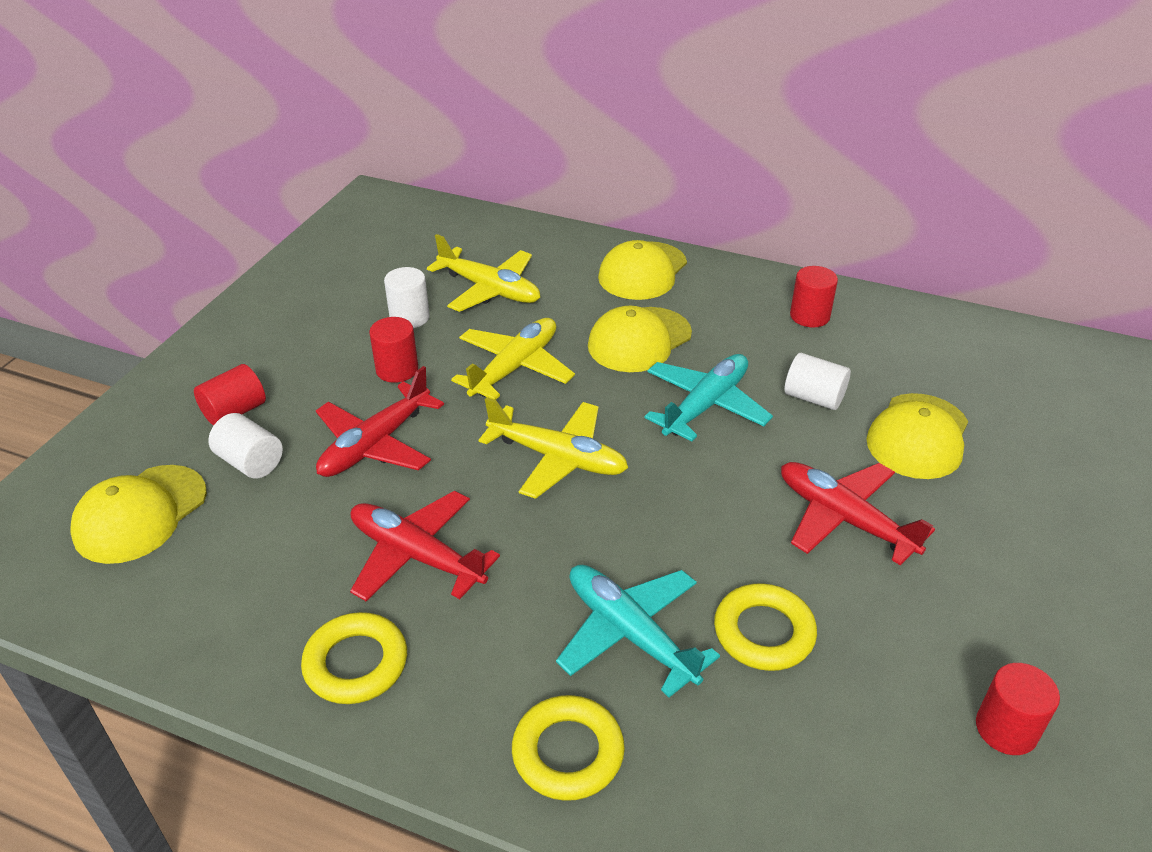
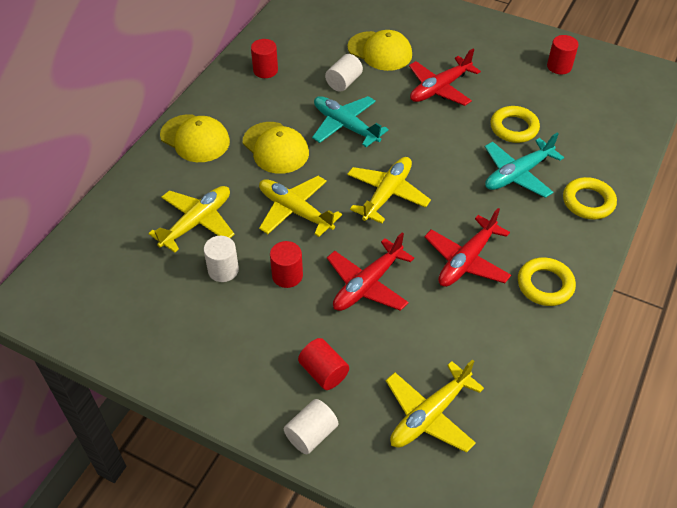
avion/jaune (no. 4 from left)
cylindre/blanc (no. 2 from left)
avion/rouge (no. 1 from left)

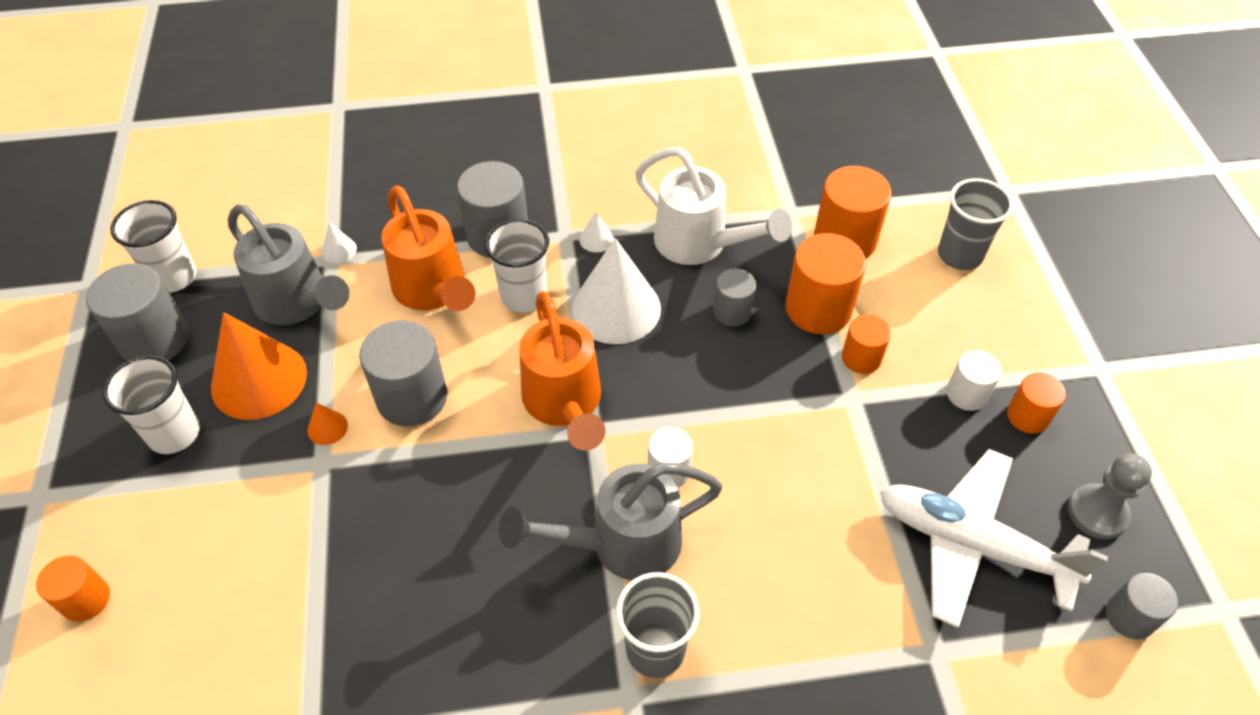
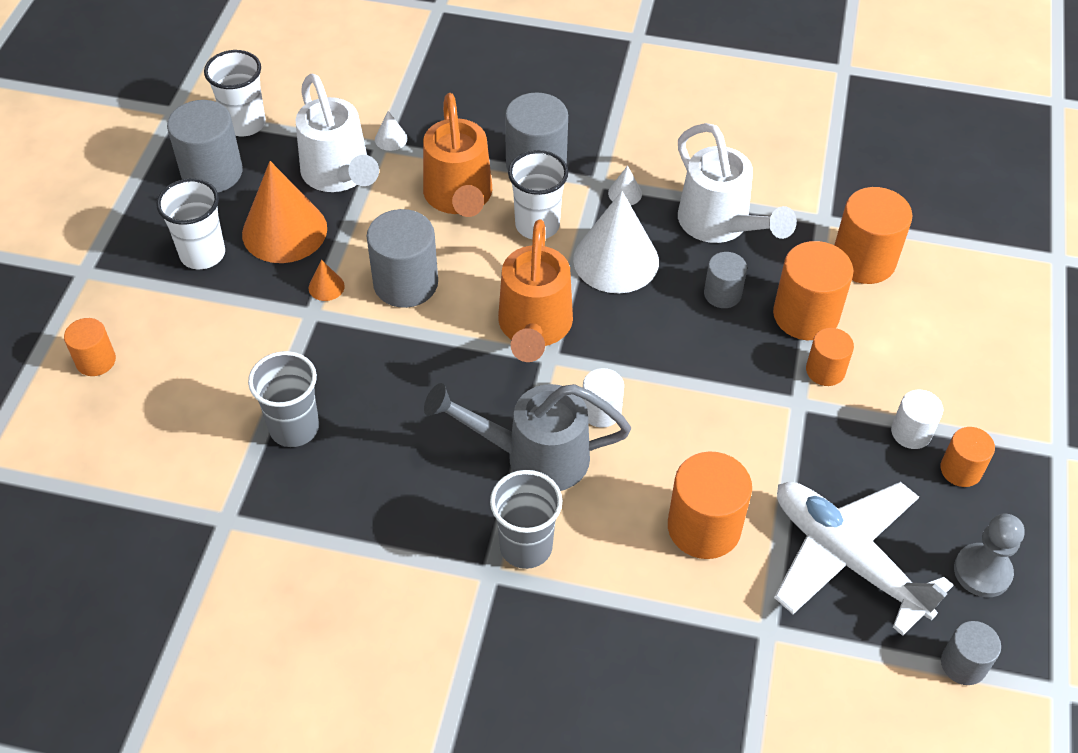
arrosoir/blanc (no. 1 from left)
gobelet/gris (no. 1 from left)
cylindre/orange (no. 2 from left)

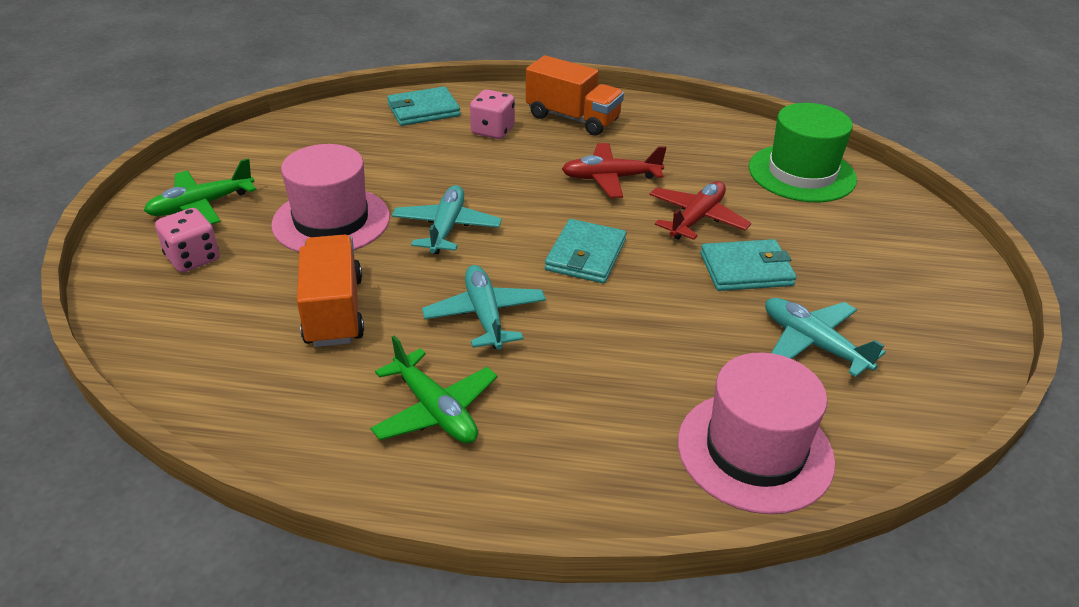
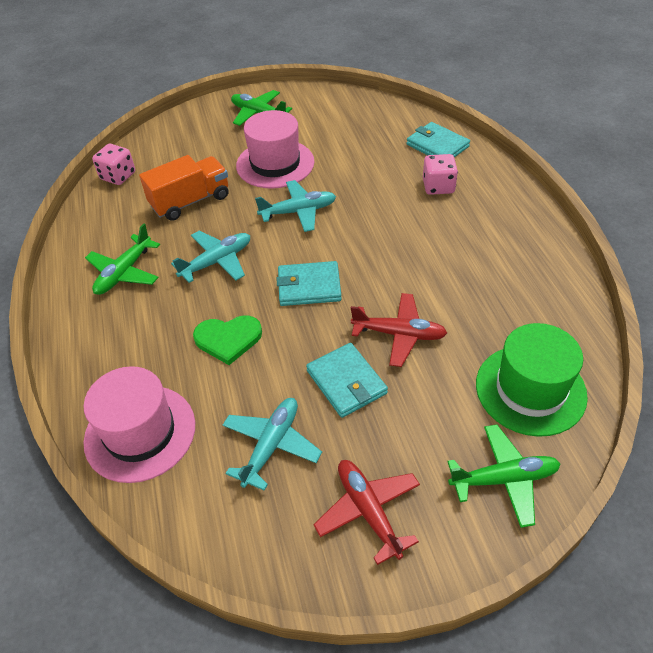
dé/rose (no. 1 from left)
camion/orange (no. 2 from left in the first image)
avion/rouge (no. 1 from left)
cœur/vert
avion/vert (no. 3 from left)

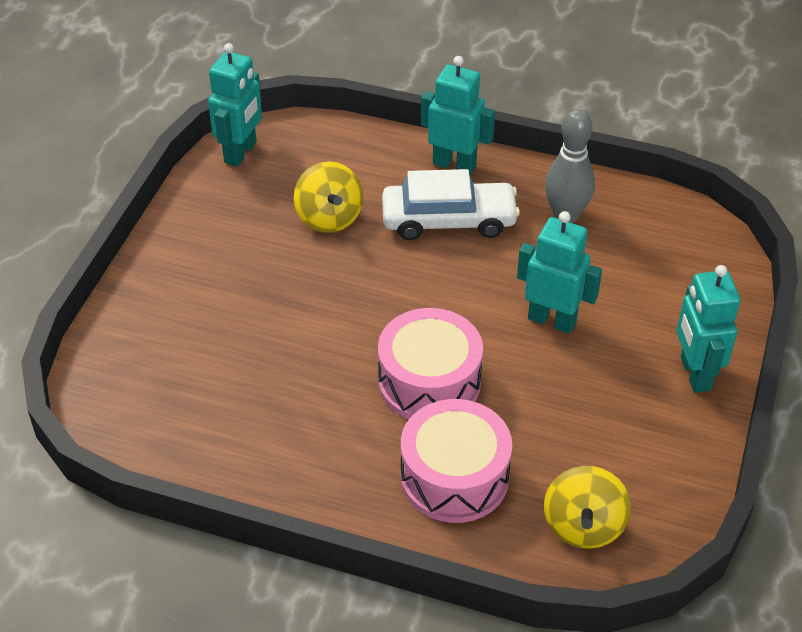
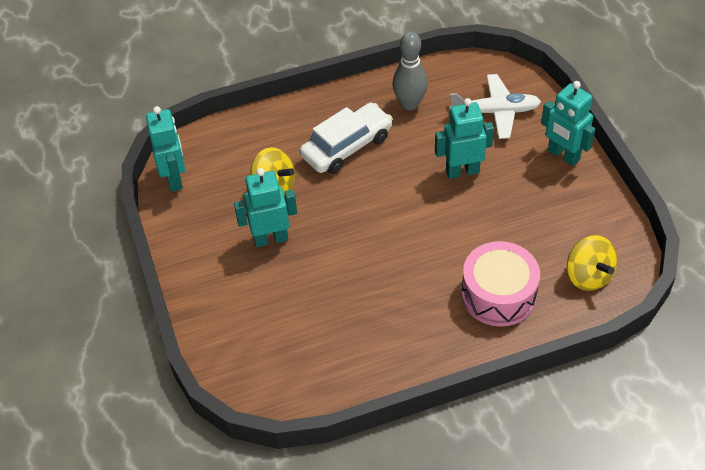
tambour/rose (no. 1 from left in the first image)
robot/turquoise (no. 2 from left)
avion/blanc

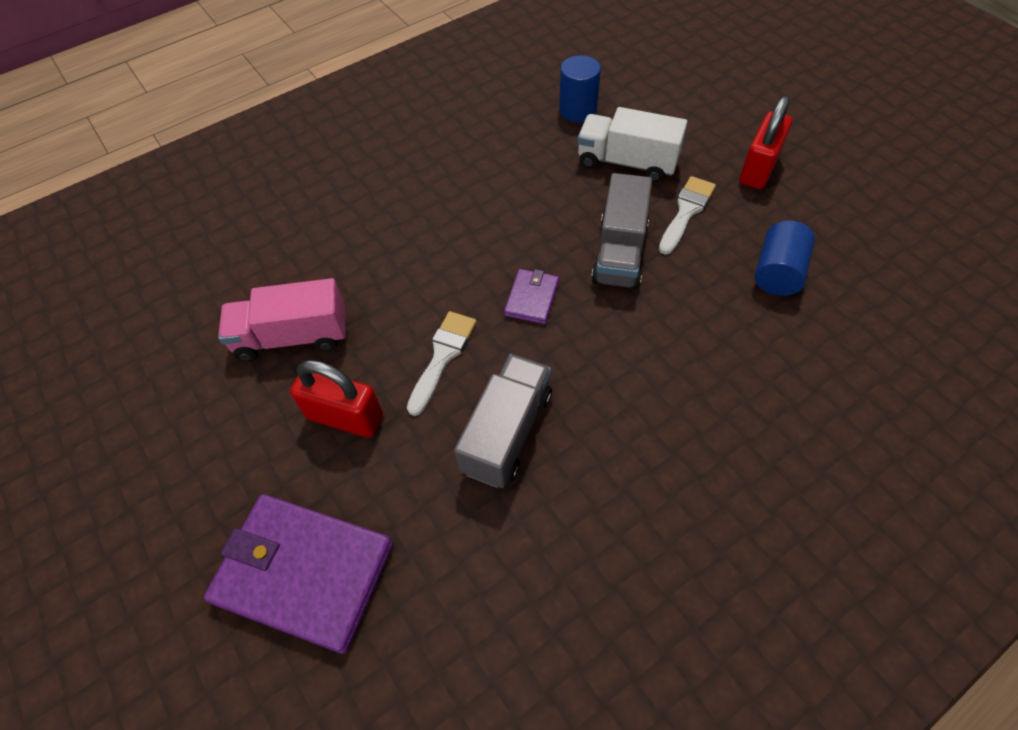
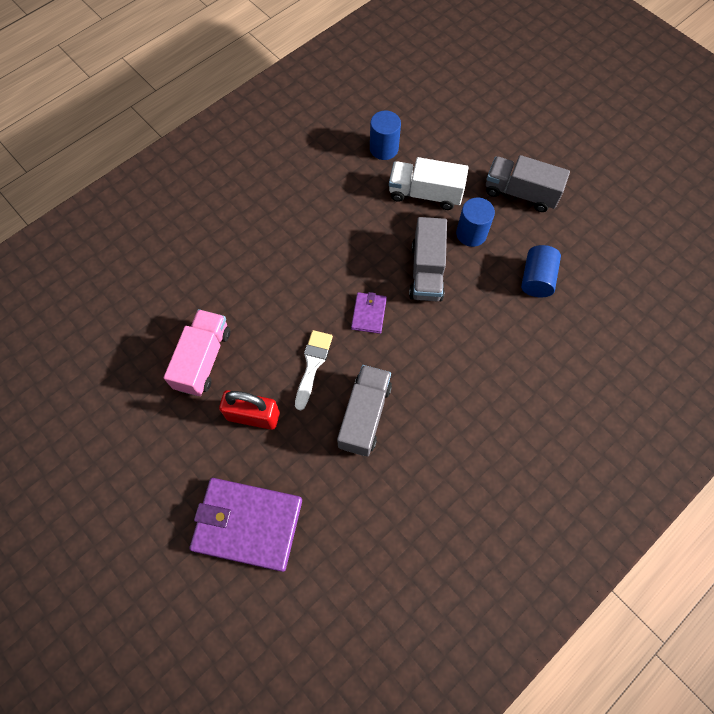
camion/rose
cylindre/bleu (no. 2 from left)
camion/gris (no. 3 from left)

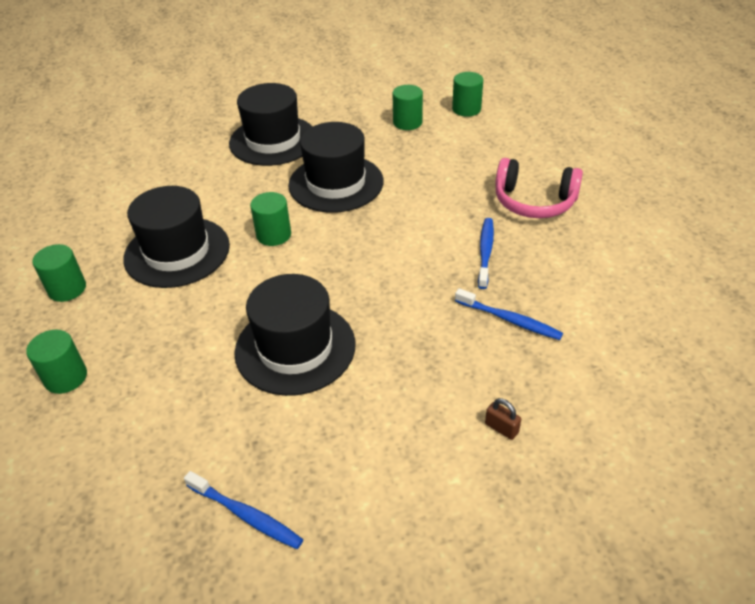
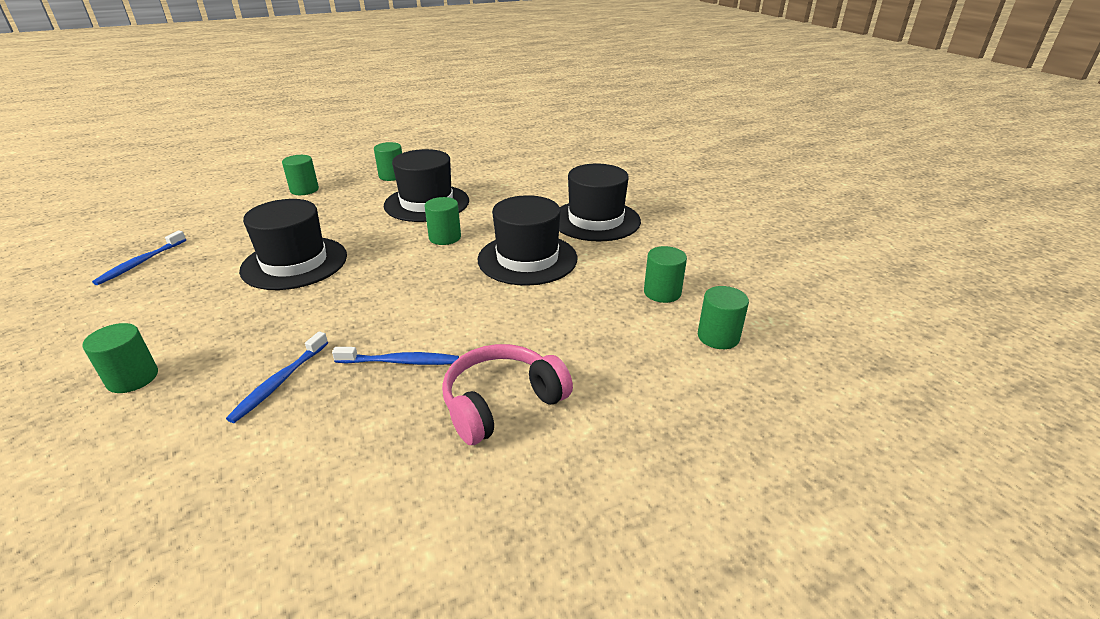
cylindre/vert (no. 1 from left)
casque audio/rose

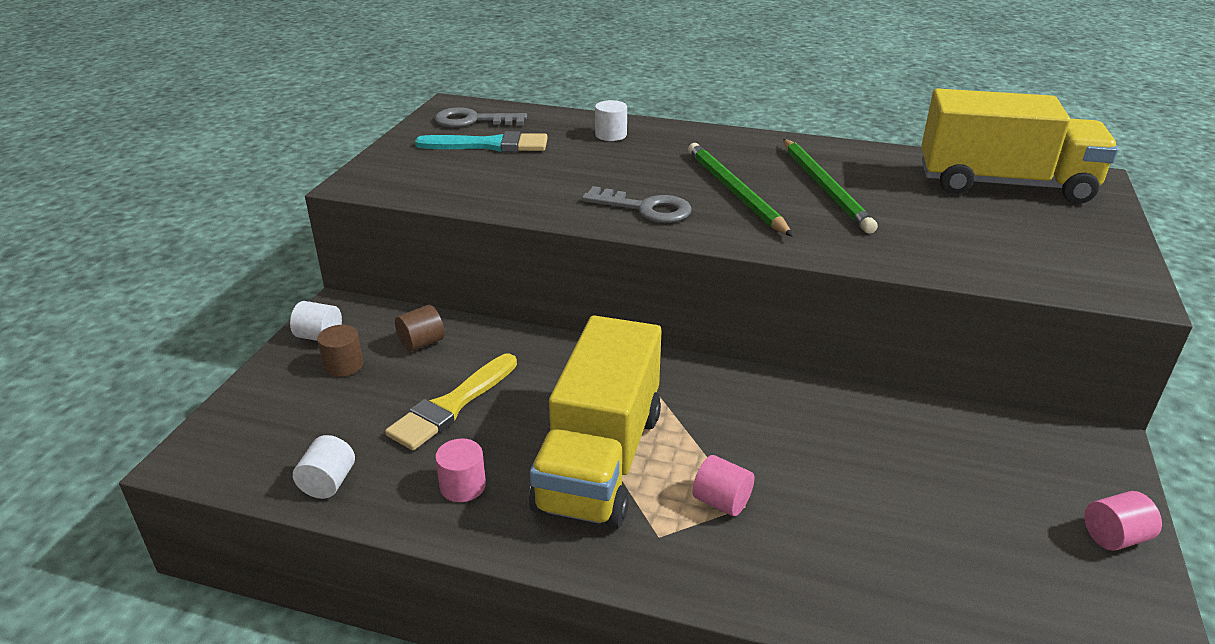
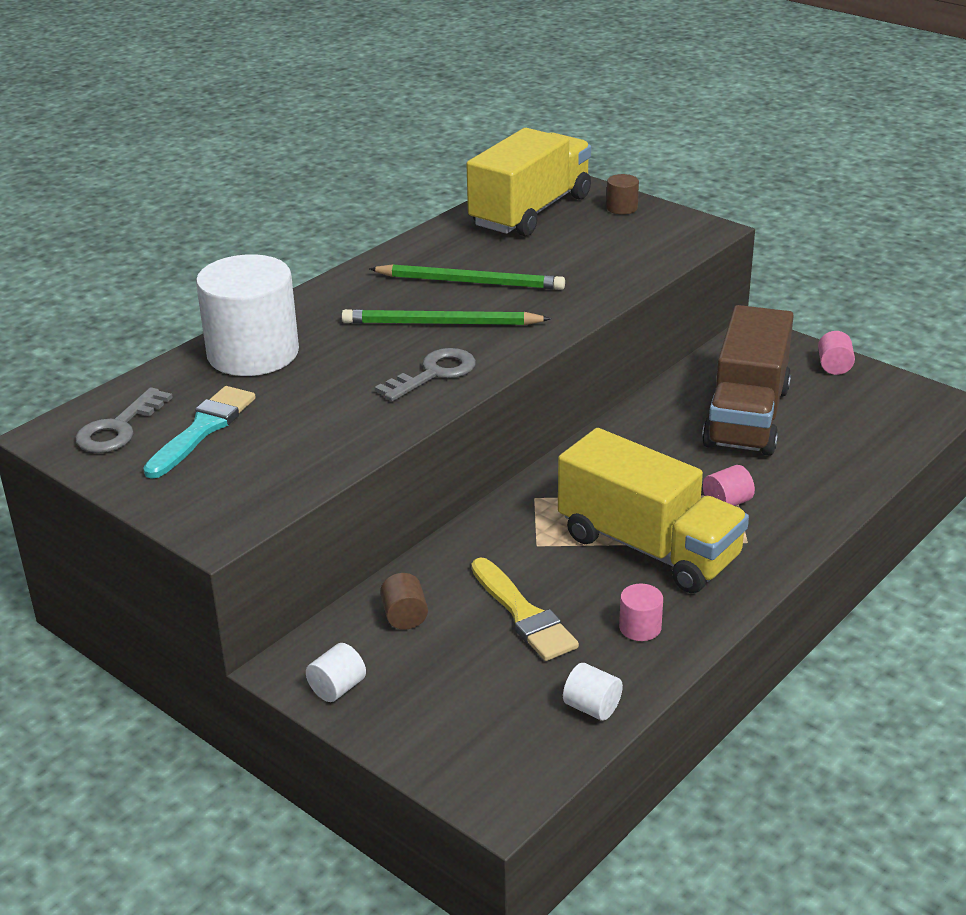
cylindre/marron (no. 2 from left)
cylindre/blanc (no. 1 from left)
camion/marron

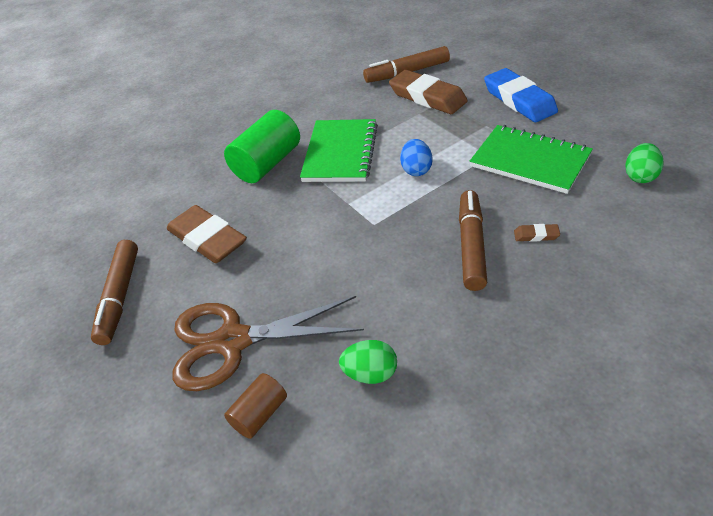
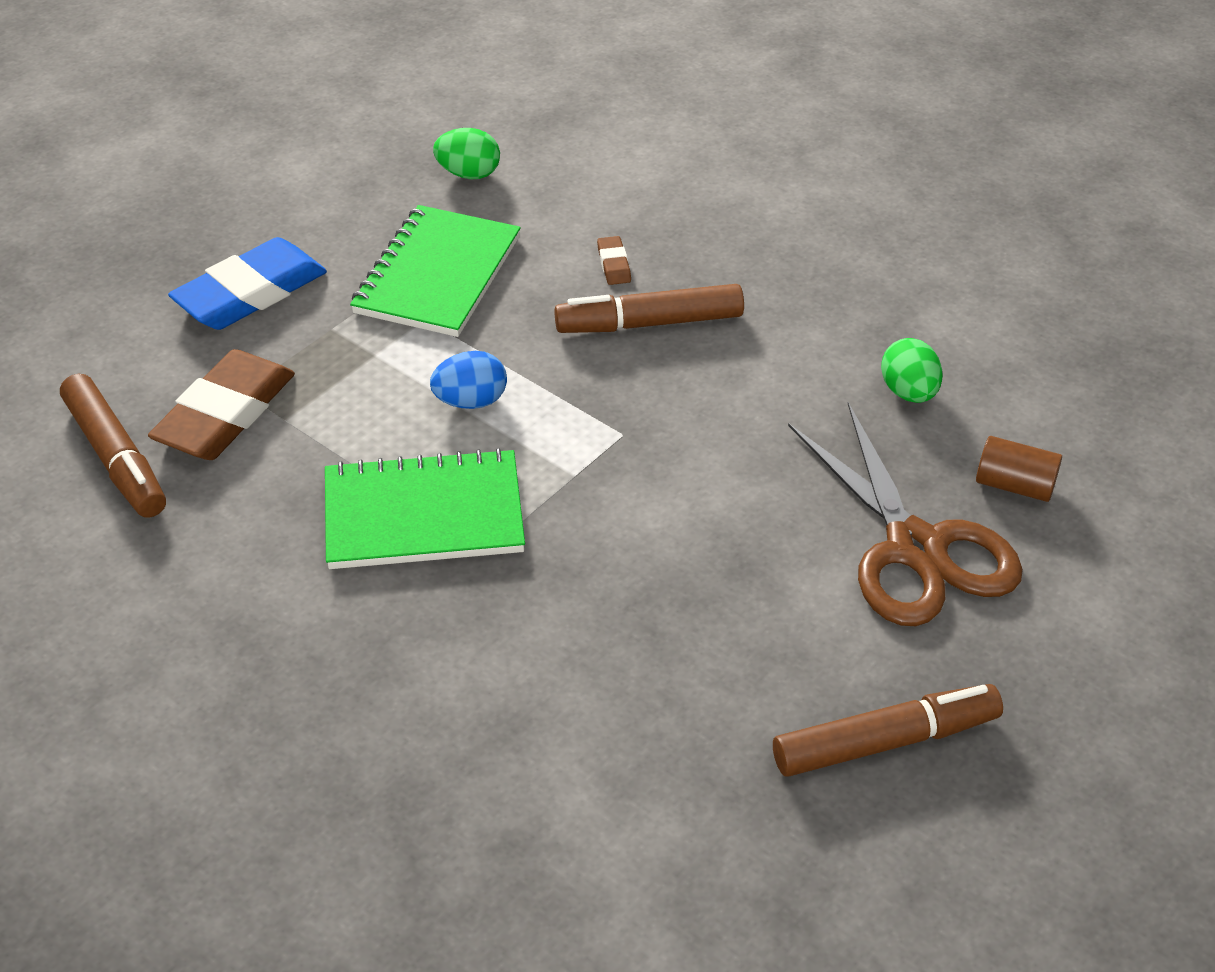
gomme/marron (no. 1 from left in the first image)
cylindre/vert

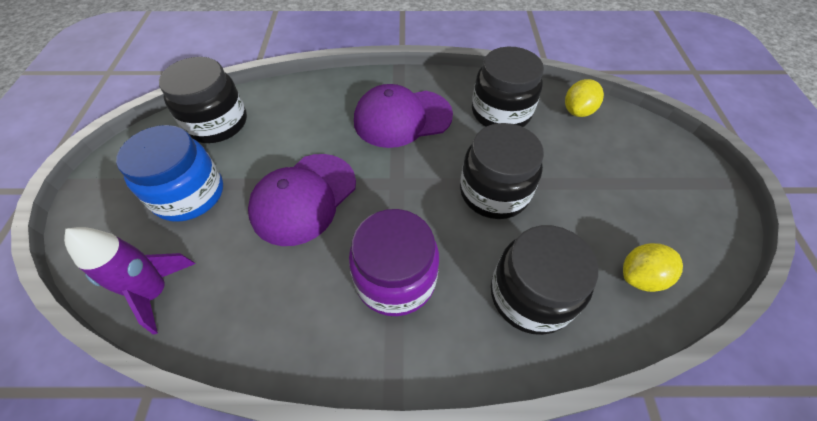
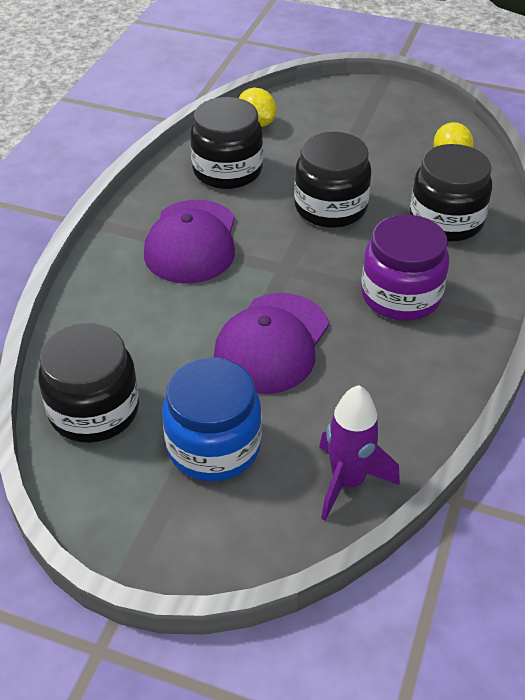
casquette/violet (no. 2 from left)

